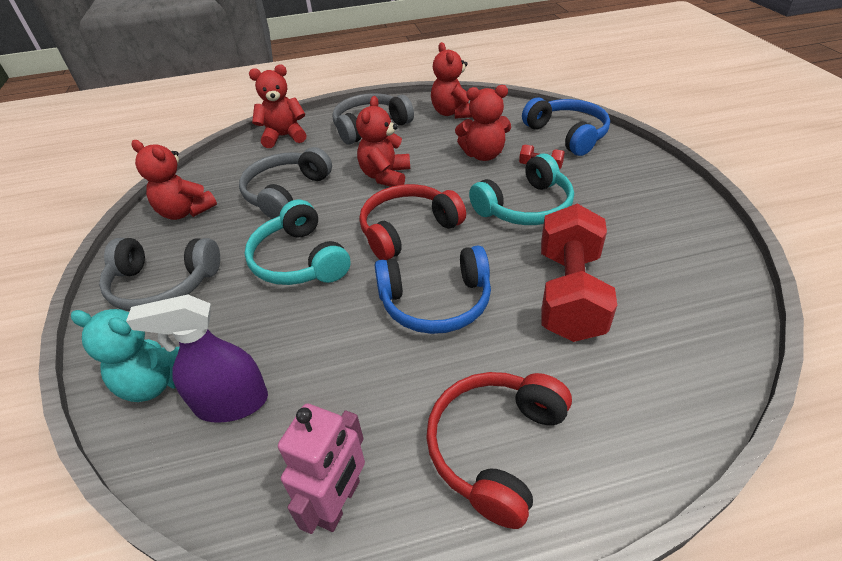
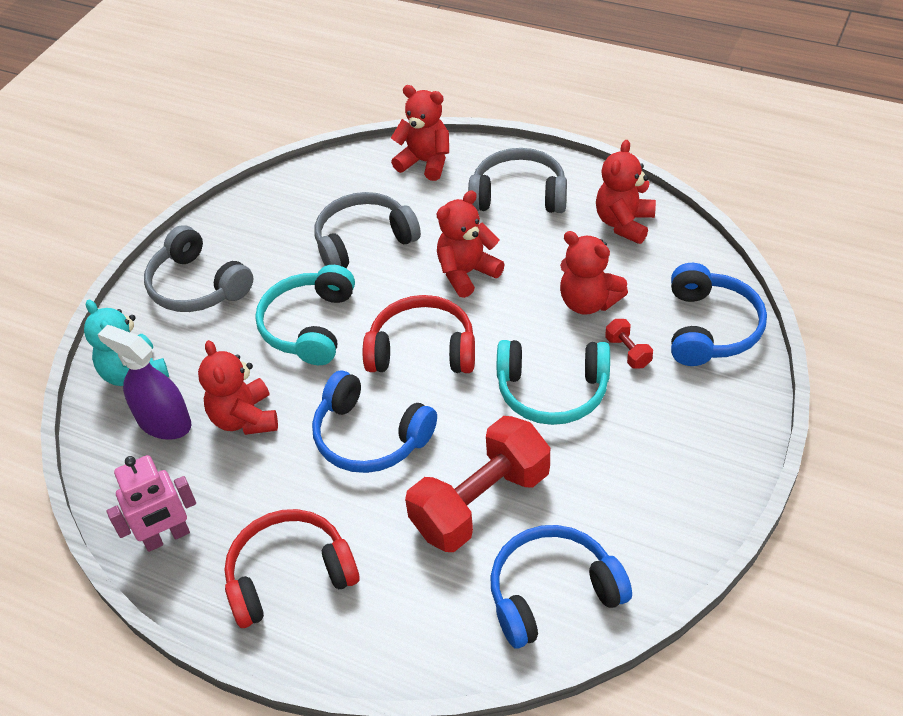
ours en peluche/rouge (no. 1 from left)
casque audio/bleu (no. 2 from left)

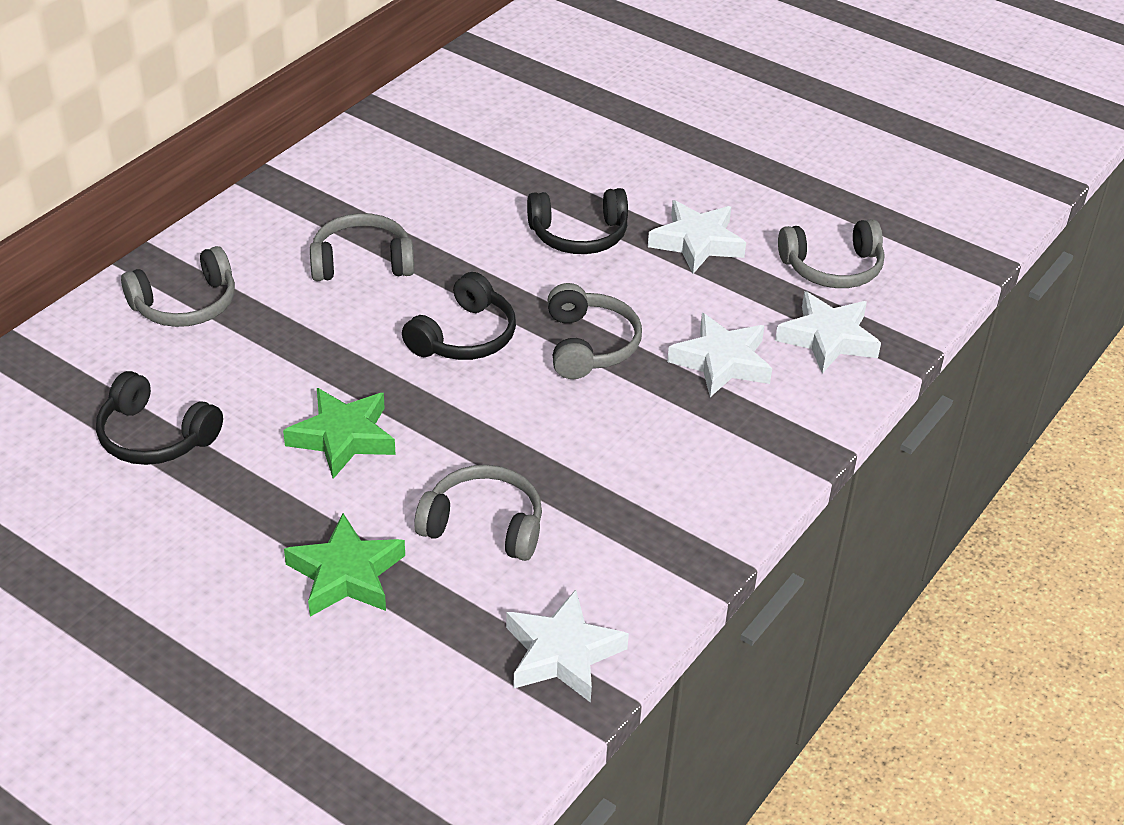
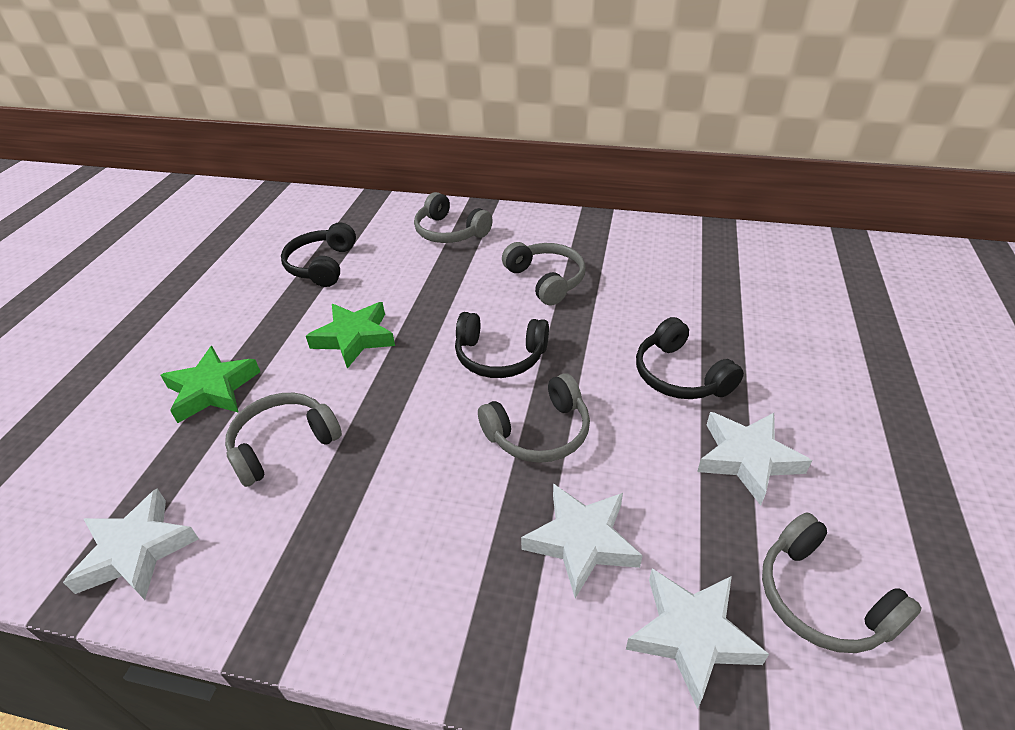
casque audio/gris (no. 1 from left)

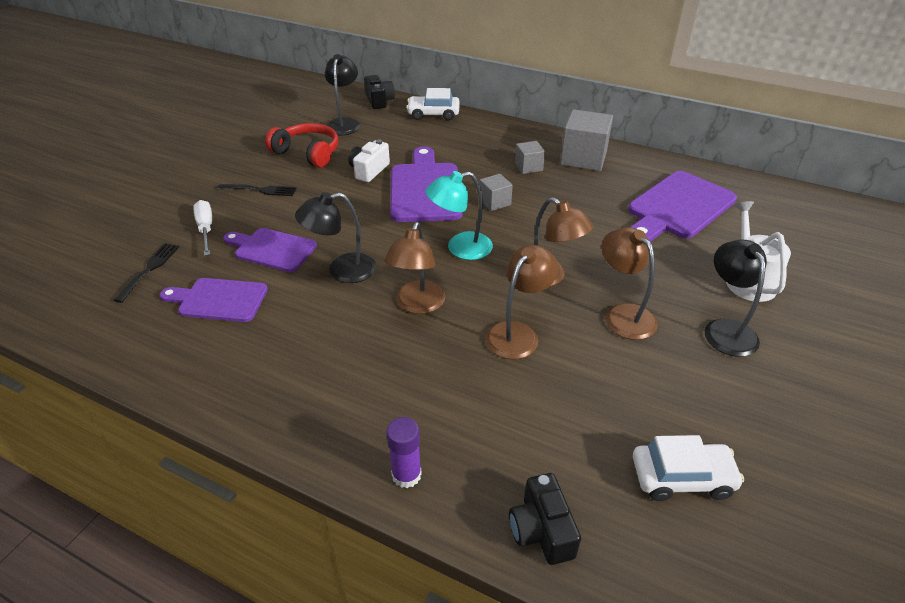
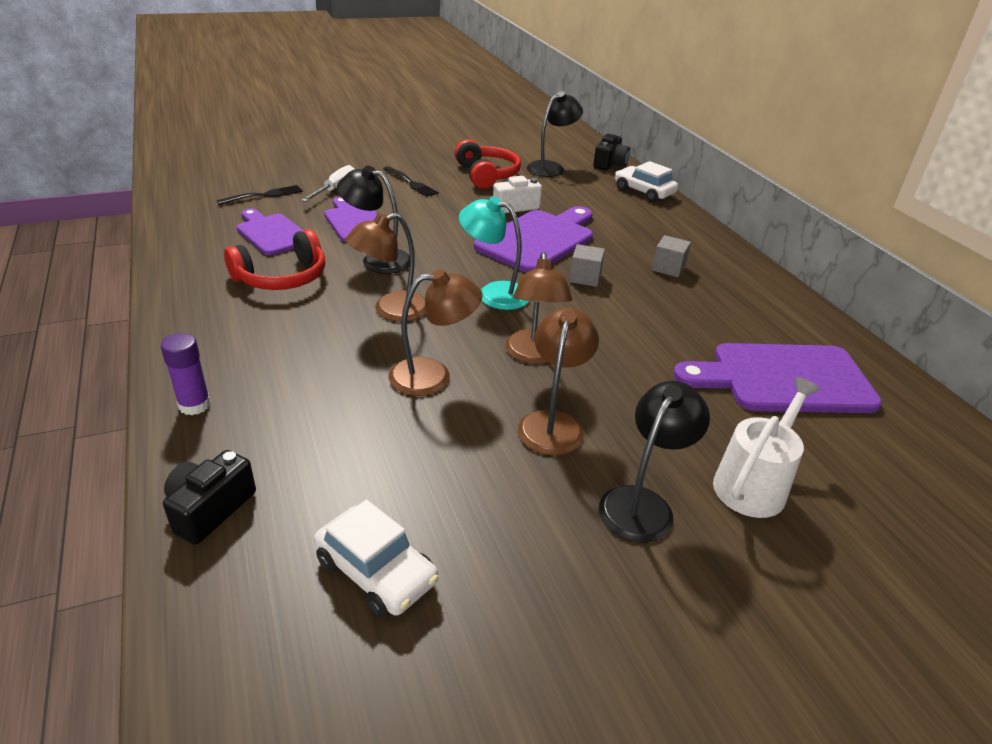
cube/gris (no. 3 from left in the first image)
casque audio/rouge (no. 1 from left)

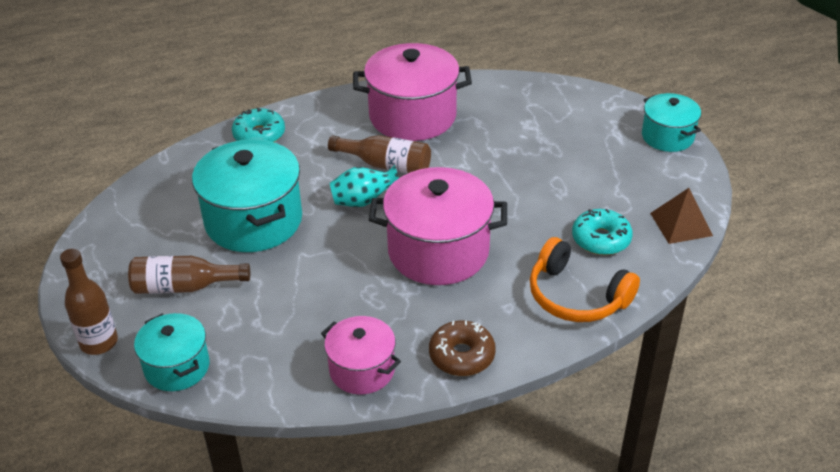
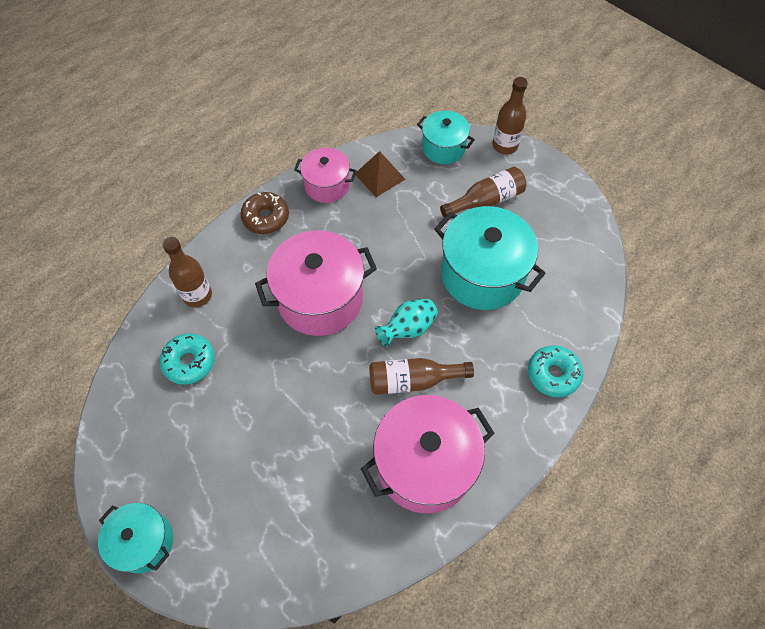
bouteille/marron (no. 1 from left)
pyramide/marron

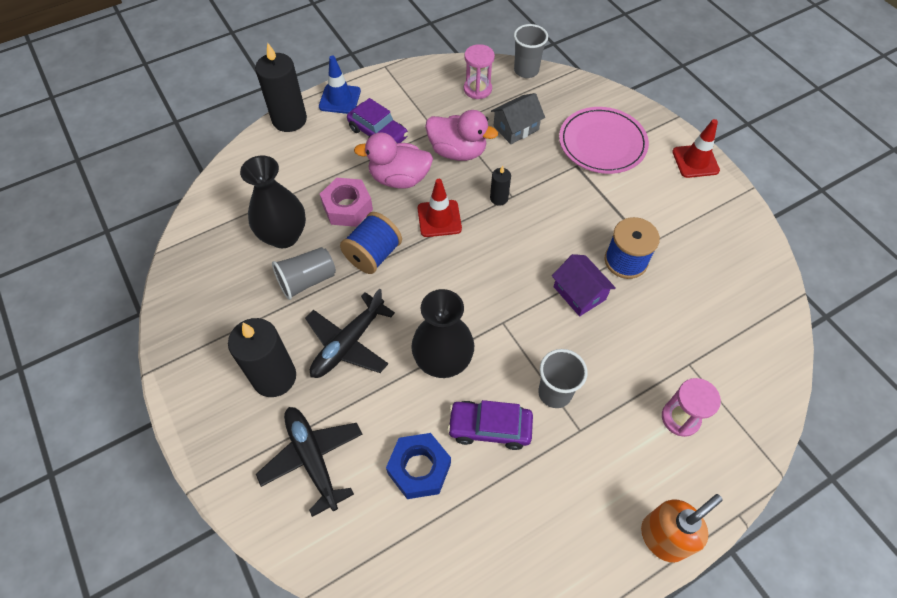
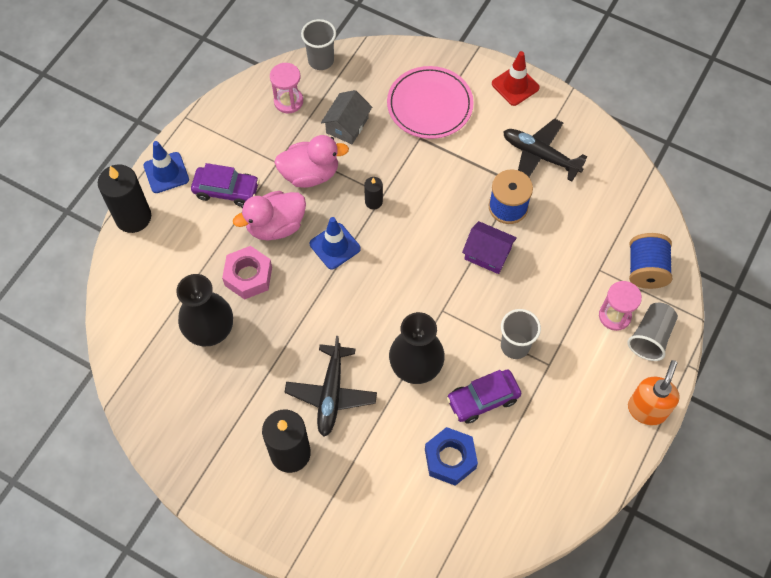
avion/noir (no. 2 from left)
gobelet/gris (no. 3 from left)
bobine/bleu (no. 2 from left)
cône de chantier/bleu (no. 2 from left)

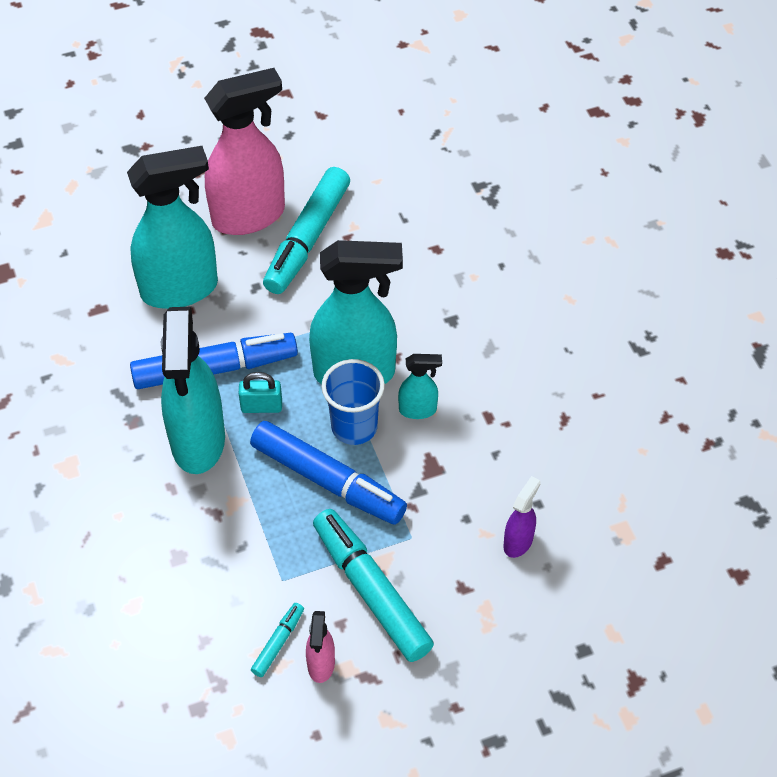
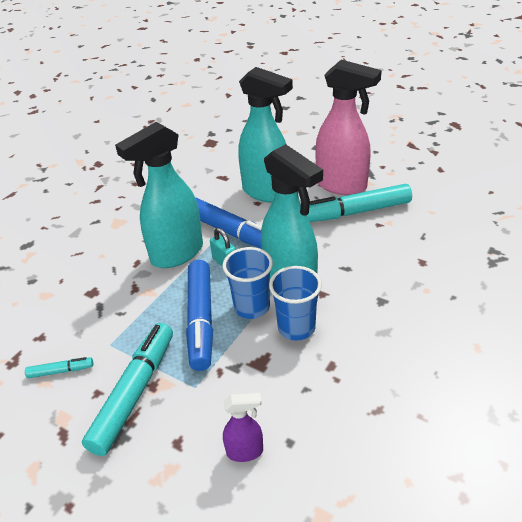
vaporisateur/rose (no. 2 from left in the first image)
gobelet/bleu (no. 2 from left)

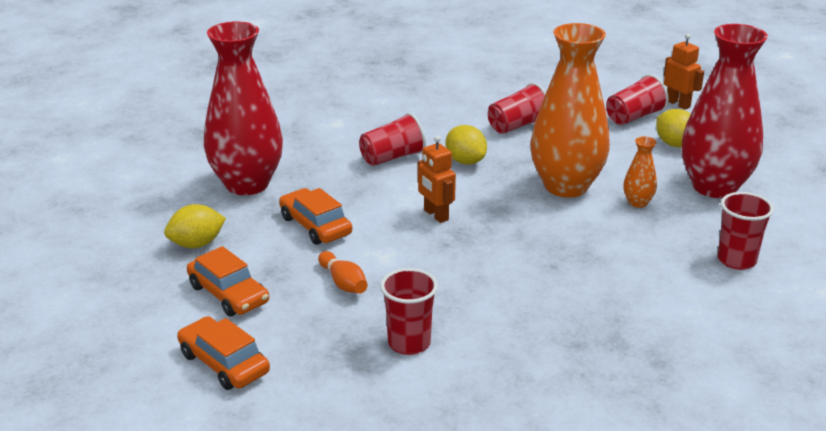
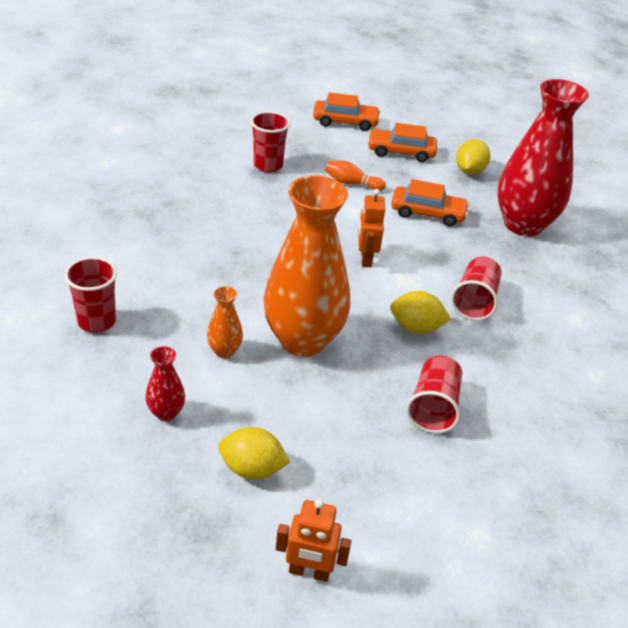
robot/orange (no. 2 from left)
gobelet/rouge (no. 4 from left in the first image)
vase/rouge (no. 1 from left)

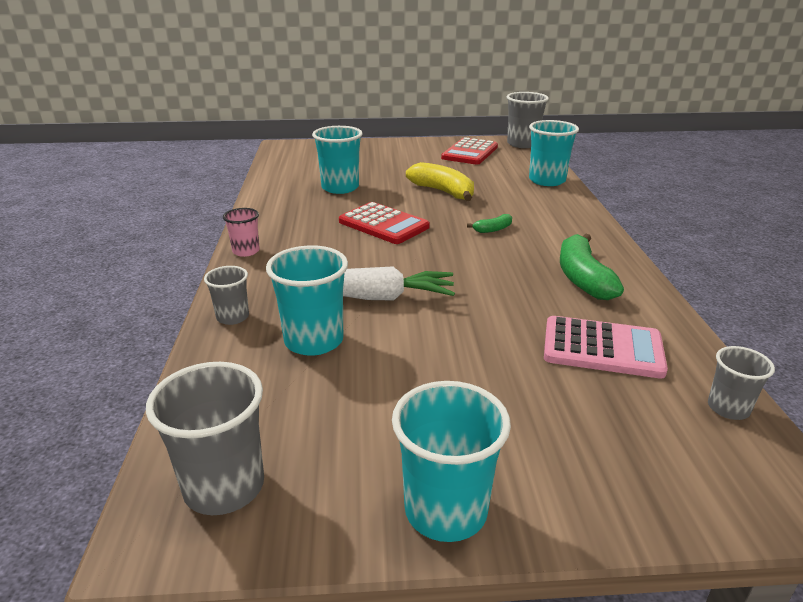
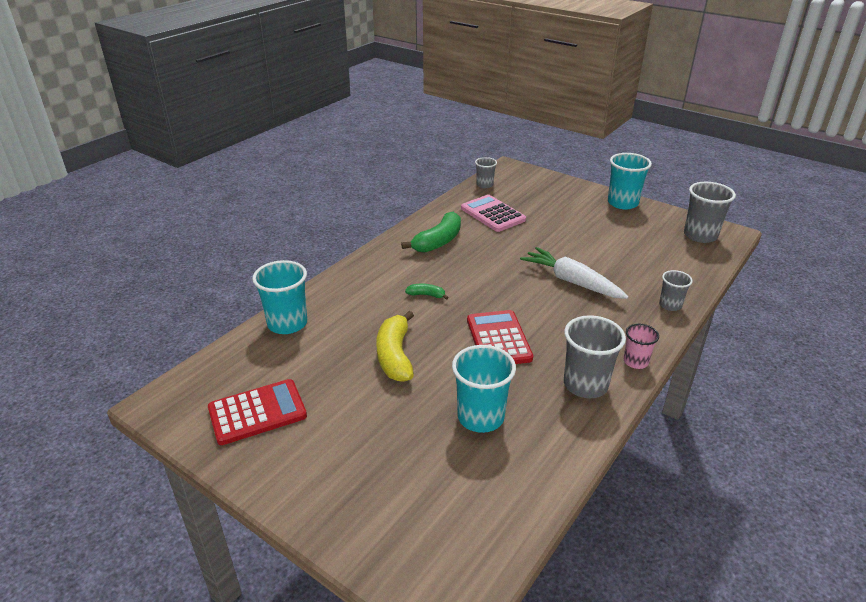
gobelet/turquoise (no. 1 from left in the first image)
gobelet/gris (no. 2 from left)

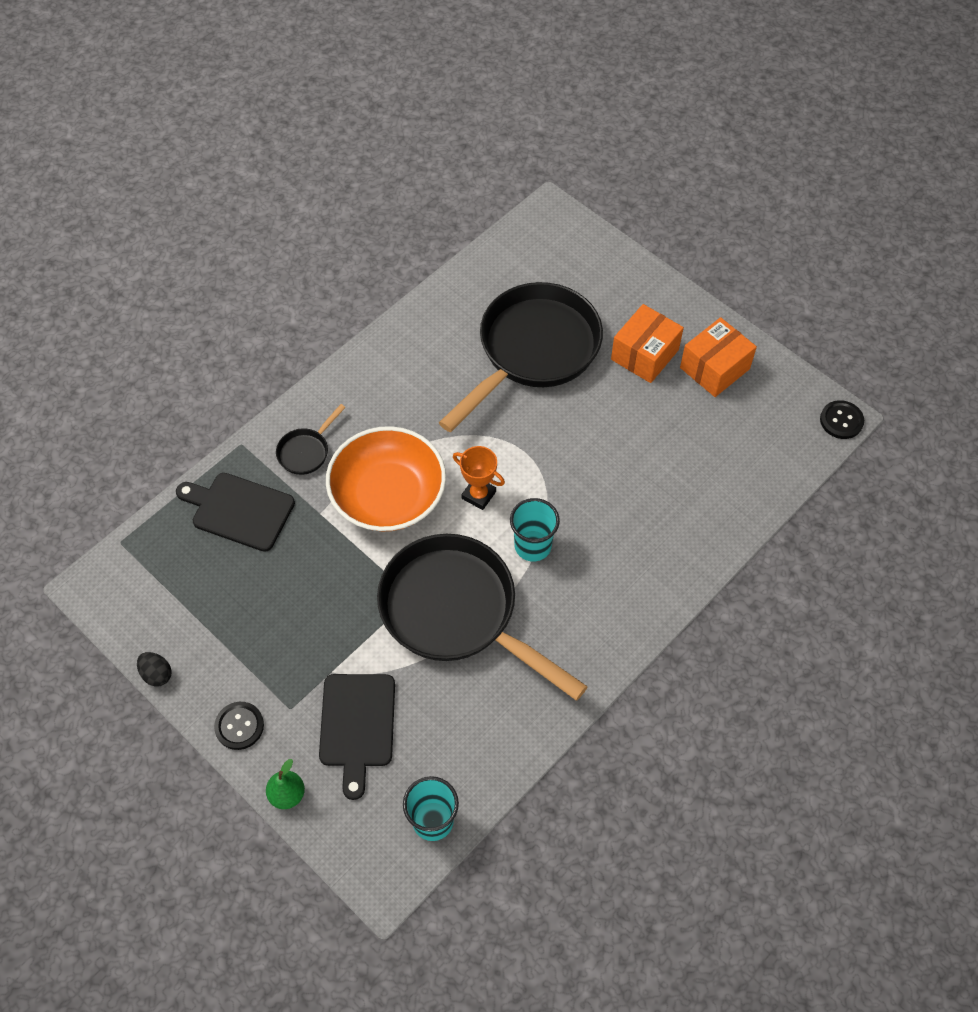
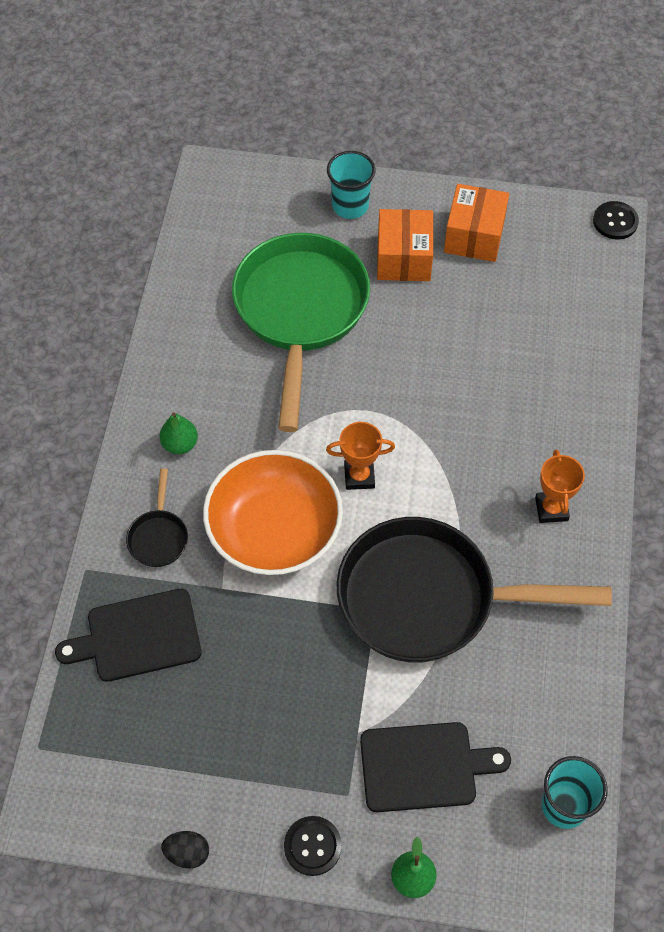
planche à découper/noir (no. 2 from left)
poêle/vert
gobelet/turquoise (no. 1 from left)
poire/vert (no. 1 from left)
trophée/orange (no. 2 from left)

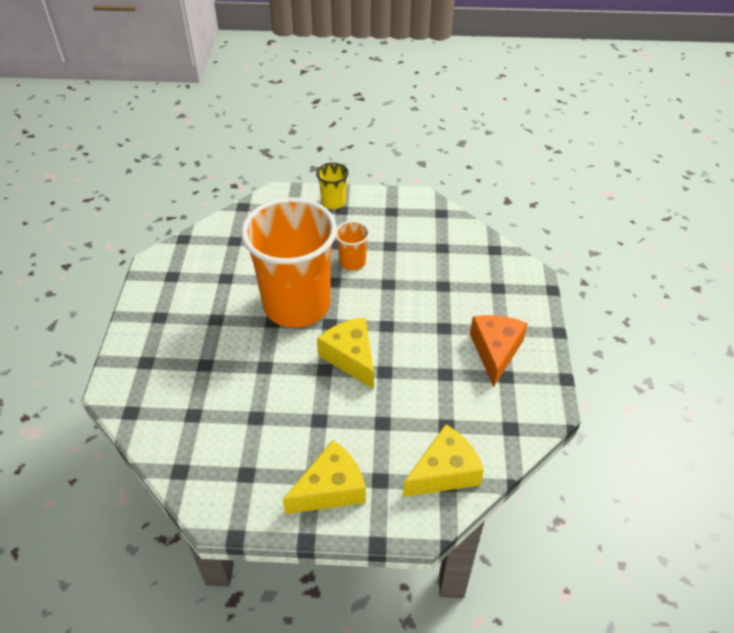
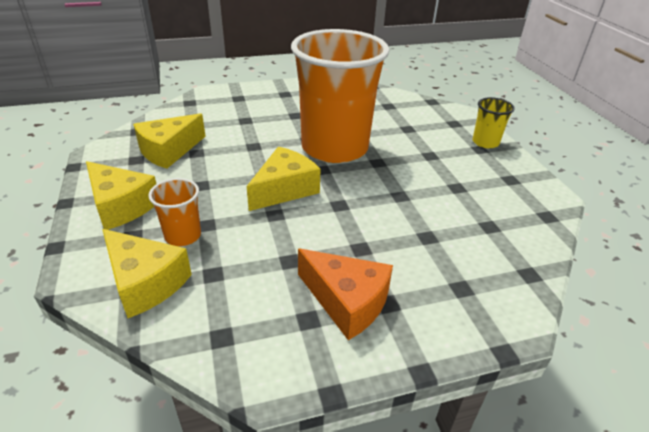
gobelet/orange (no. 1 from left)
fromage/orange
fromage/jaune (no. 3 from left)

